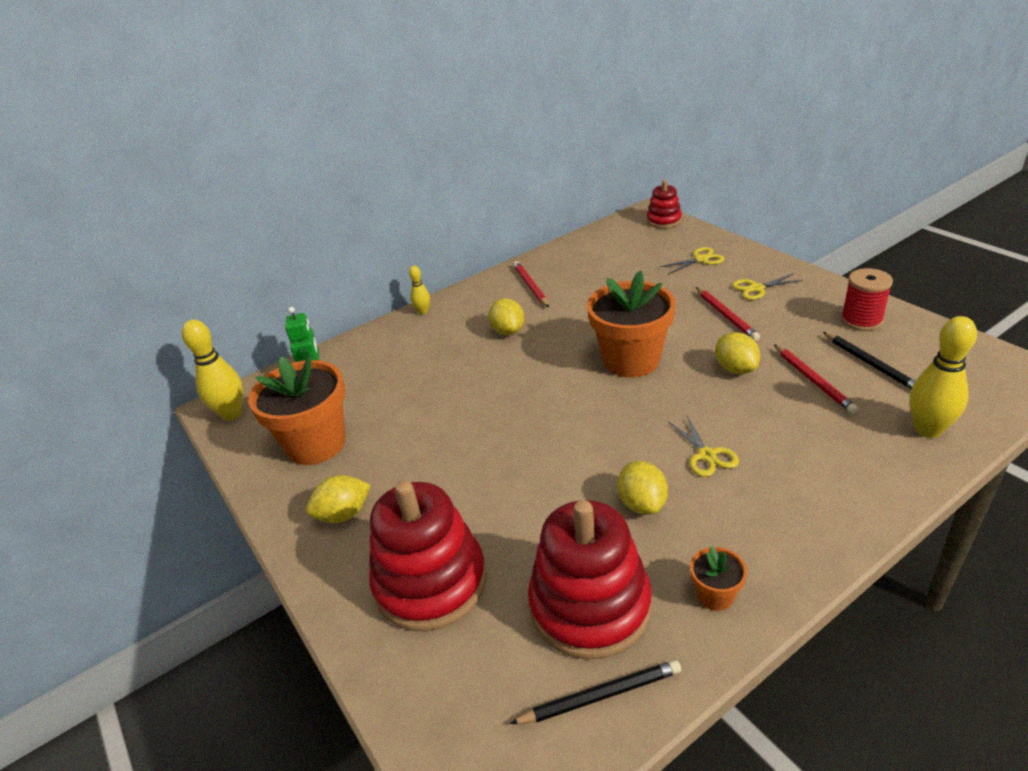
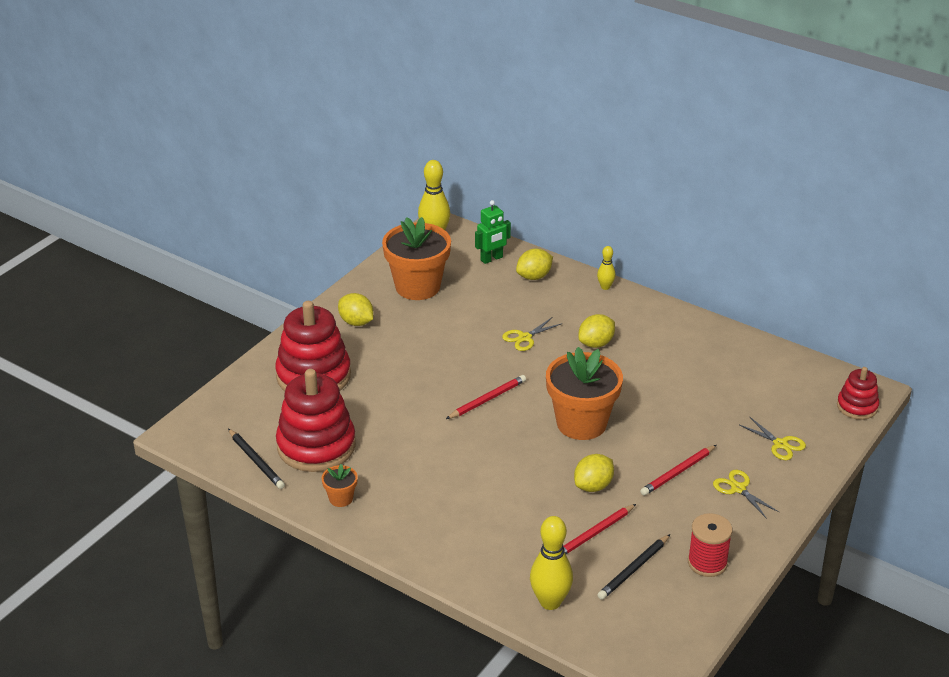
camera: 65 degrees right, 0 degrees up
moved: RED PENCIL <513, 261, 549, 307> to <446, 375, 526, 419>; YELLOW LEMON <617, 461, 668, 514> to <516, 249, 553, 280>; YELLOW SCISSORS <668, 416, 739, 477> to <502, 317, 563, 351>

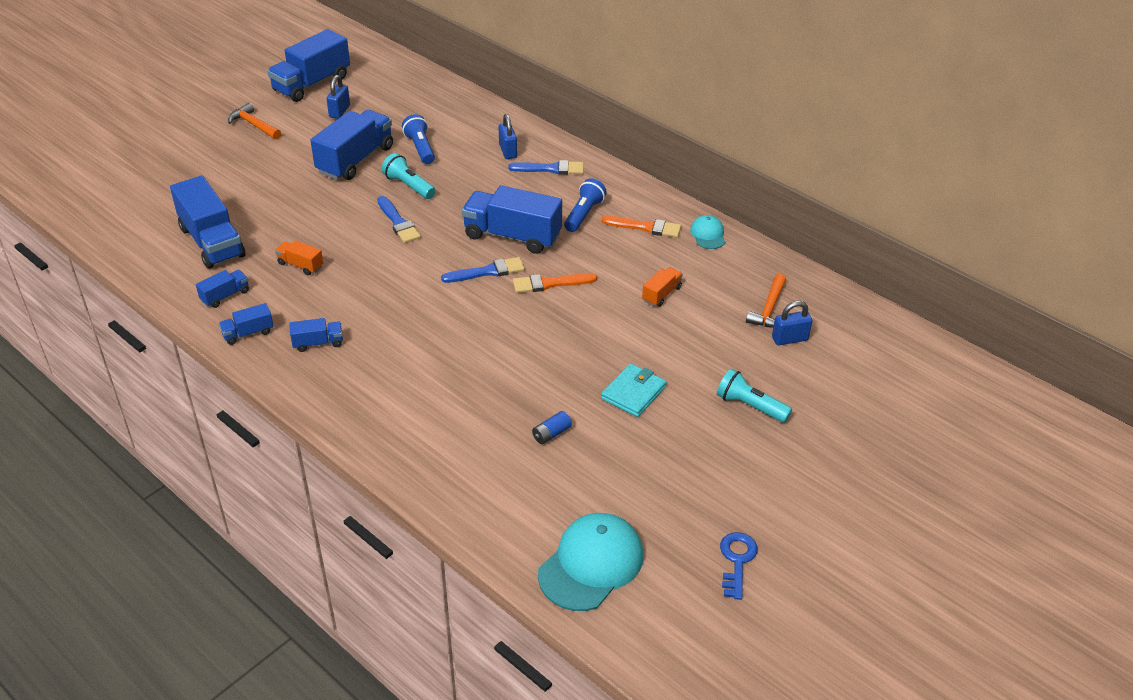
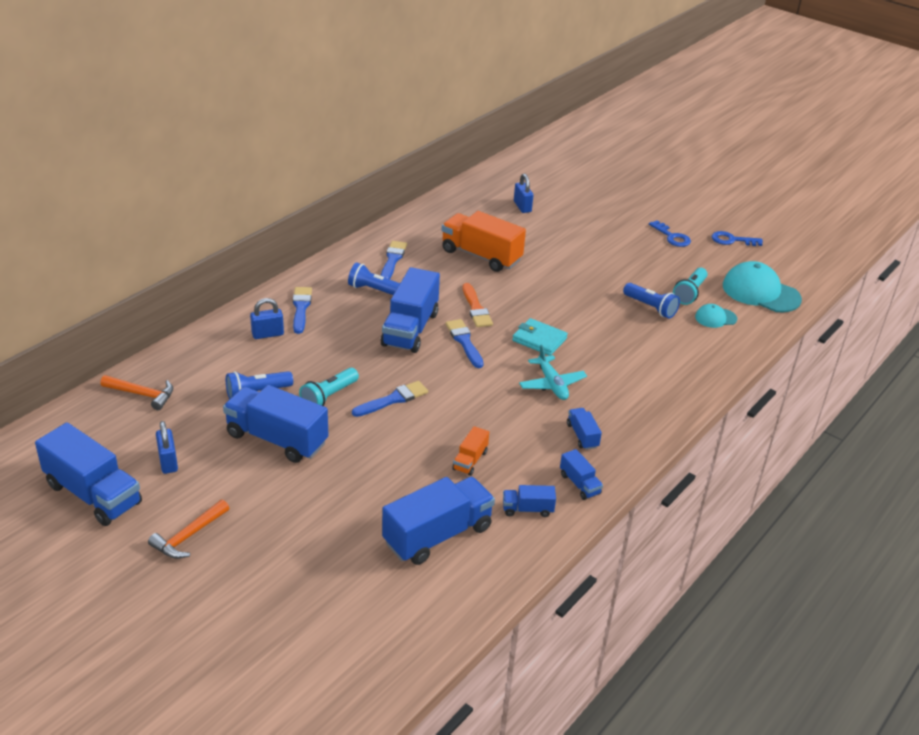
camera: 95 degrees left, 5 degrees down
added: TURQUOISE PLANE <519, 344, 587, 400>; BLUE KEY <649, 220, 691, 247>
moved: TURQUOISE WALLET <601, 363, 666, 417> to <512, 318, 568, 356>; TURQUOISE CAP <690, 215, 725, 249> to <695, 304, 737, 328>; TURQUOISE FLASHLIGHT <717, 369, 792, 423> to <673, 268, 707, 305>; ORANGE HAMMER <746, 274, 786, 328> to <101, 375, 173, 410>
replaced: BLUE BATTERY <532, 411, 572, 444> to BLUE FLASHLIGHT <623, 283, 680, 319>
recoloured: ORANGE BRUSH <601, 216, 681, 238> to BLUE BRUSH <380, 241, 407, 279>
turned: BLUE TRUCK <196, 270, 249, 308> = <503, 485, 556, 517> 45 degrees counterclockwise; BLUE PADLOCK <327, 75, 350, 119> = <156, 421, 178, 474> 60 degrees clockwise
resized: ORANGE TRUCK <642, 267, 683, 307> = <442, 211, 526, 272> x2.09

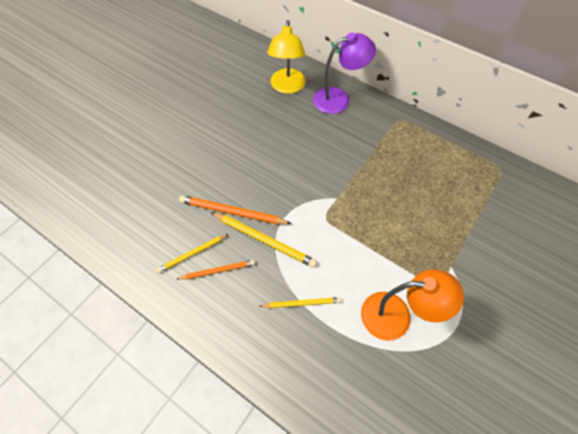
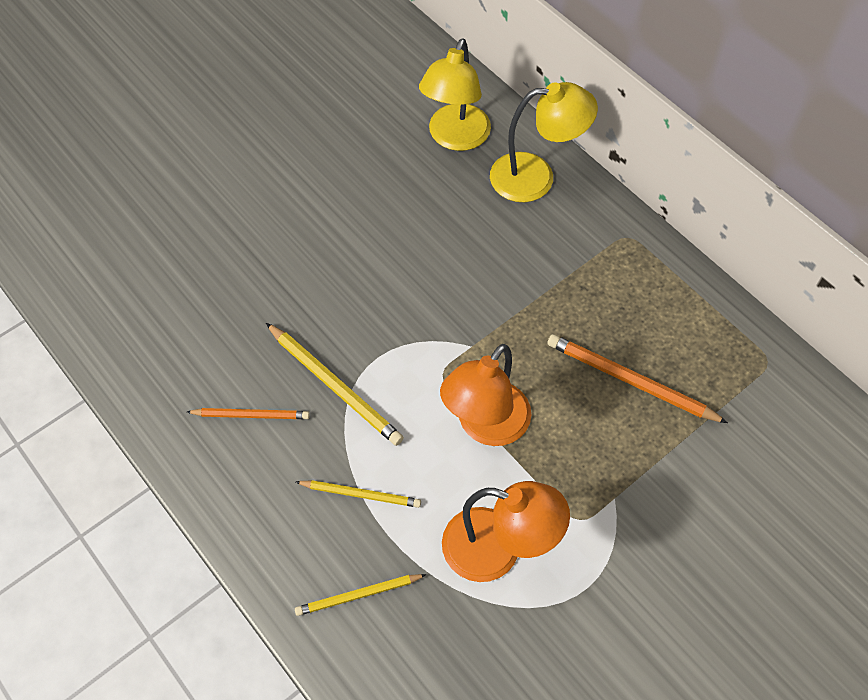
camera: 15 degrees right, 0 degrees up
added: ORANGE LAMP <440, 344, 531, 446>
moved: YELLOW PENCIL <157, 234, 228, 273> to <295, 574, 427, 616>; ORANGE PENCIL <179, 195, 292, 224> to <547, 334, 728, 423>
recoloured: PURPLE LAMP <313, 33, 376, 114> to YELLOW LAMP <490, 82, 598, 202>

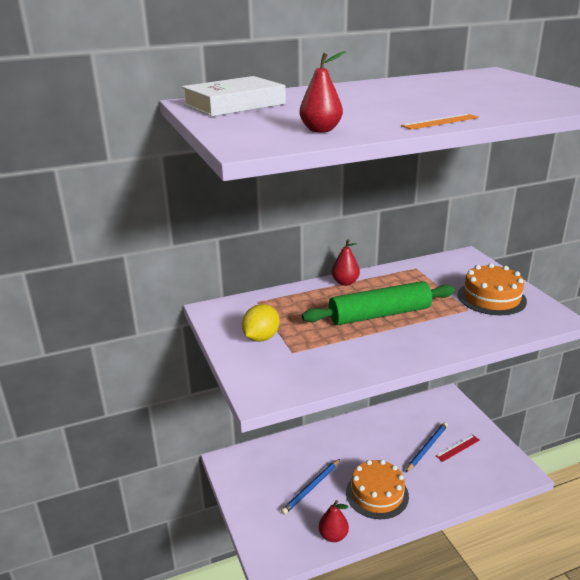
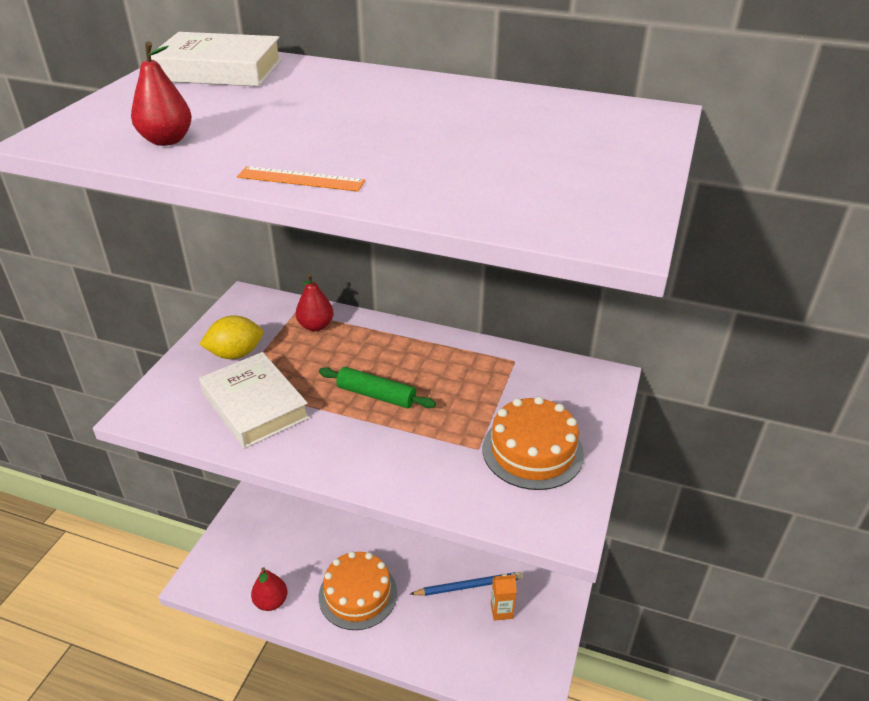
camera: 40 degrees right, 10 degrees up
removed: BLUE PENCIL <281, 459, 340, 515>
added: WHITE BOOK <199, 352, 310, 449>
moved: RED PEAR <332, 239, 360, 286> to <296, 274, 334, 331>
replaced: RED RULER <436, 435, 480, 462> to ORANGE CARTON <491, 574, 517, 621>
resized: GREEN ROLLING PIN <302, 281, 455, 325> = <319, 367, 436, 408> x0.58

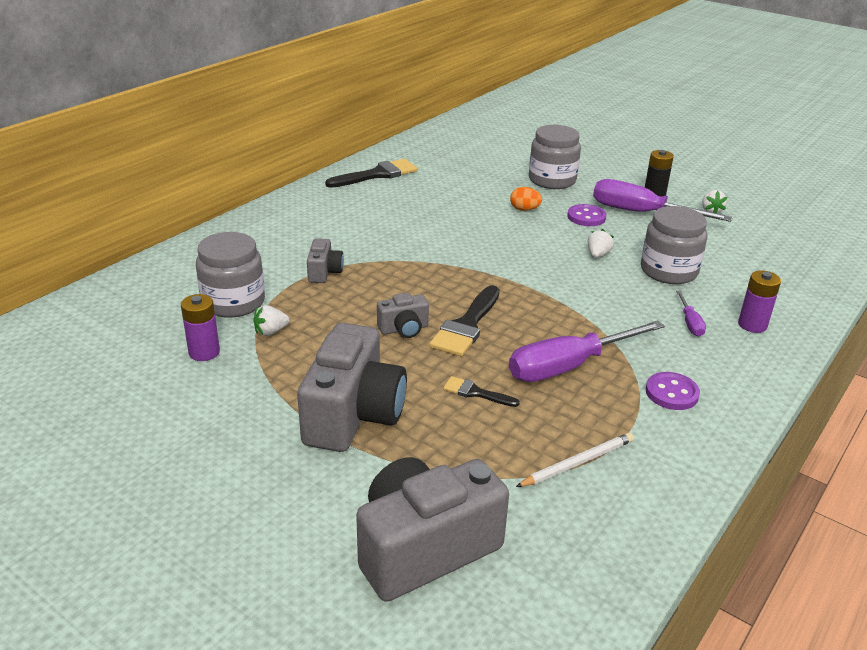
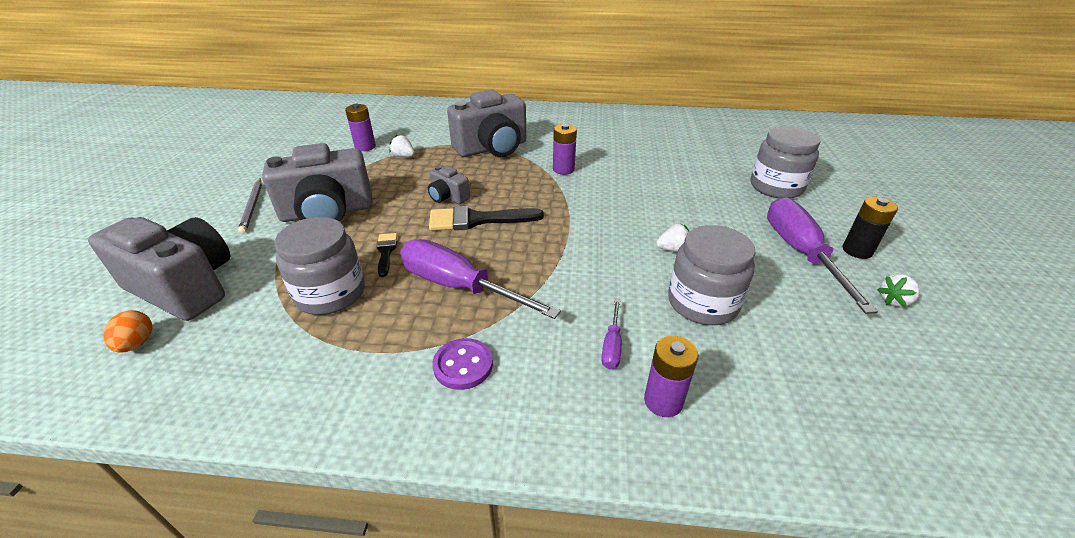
camera: 60 degrees right, 5 degrees up
removed: BLACK BRUSH <325, 159, 418, 188>; WHITE PENCIL <516, 433, 634, 487>; PURPLE BUTTON <567, 204, 607, 226>
added: GREY PENCIL <238, 178, 262, 234>; PURPLE BATTERY <553, 124, 577, 175>
moved: GREY JAR <196, 232, 265, 318> to <275, 217, 365, 315>; ORANGE EGG <510, 187, 542, 211> to <103, 310, 153, 352>
turned: PURPLE SCREWDRIVER <676, 291, 706, 336> = <601, 299, 622, 370> 45 degrees counterclockwise
resized: GREY CAMERA <307, 238, 344, 283> = <447, 90, 526, 157> x2.09

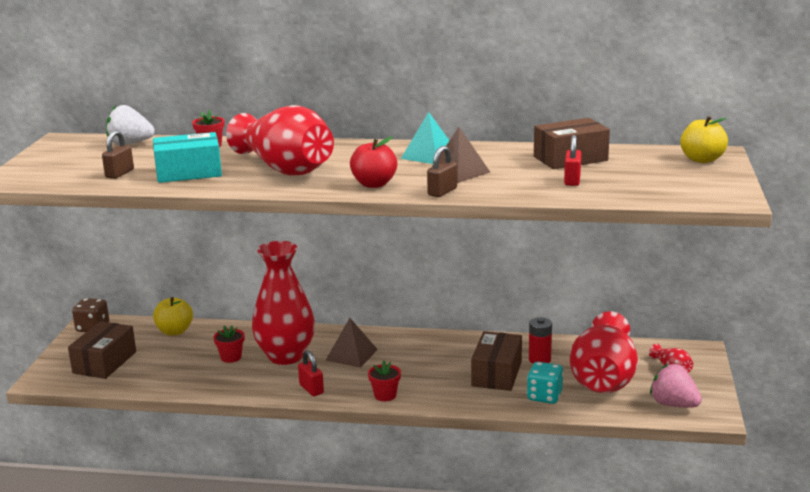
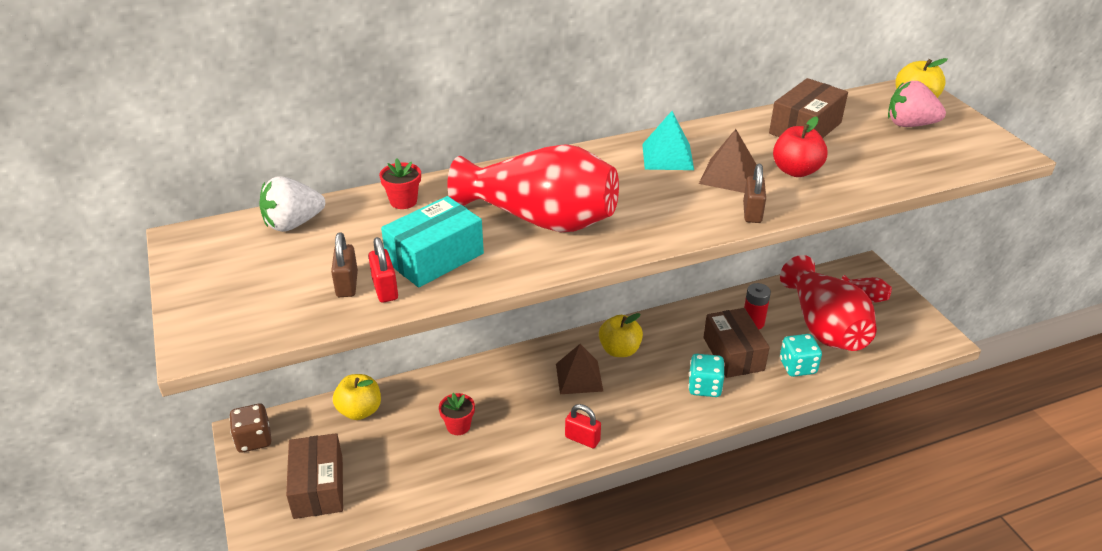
camera: 30 degrees left, 15 degrees up
removed: RED VASE <252, 241, 315, 365>; RED FLOWER POT <368, 361, 401, 401>
added: YELLOW APPLE <599, 313, 643, 357>; TURQUOISE DICE <688, 354, 725, 397>
moved: RED APPLE <350, 136, 397, 188> to <773, 117, 828, 177>; RED PADLOCK <564, 135, 581, 186> to <368, 237, 398, 303>; PINK STRAWBERRY <650, 364, 702, 408> to <888, 81, 946, 127>

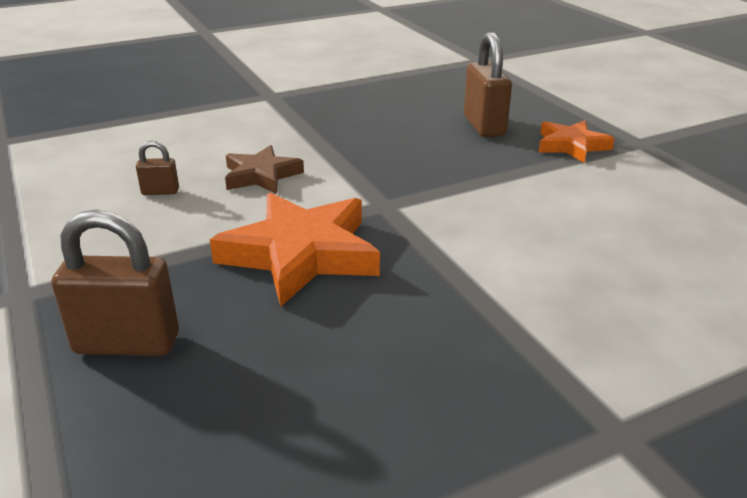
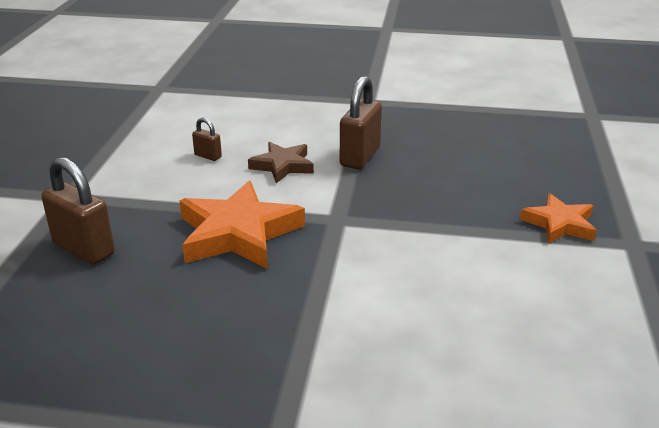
camera: 35 degrees right, 0 degrees up
moved: BROWN PADLOCK <464, 32, 512, 137> to <340, 76, 382, 169>

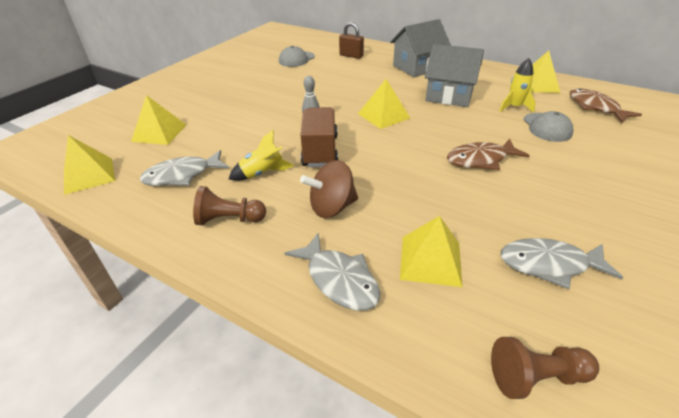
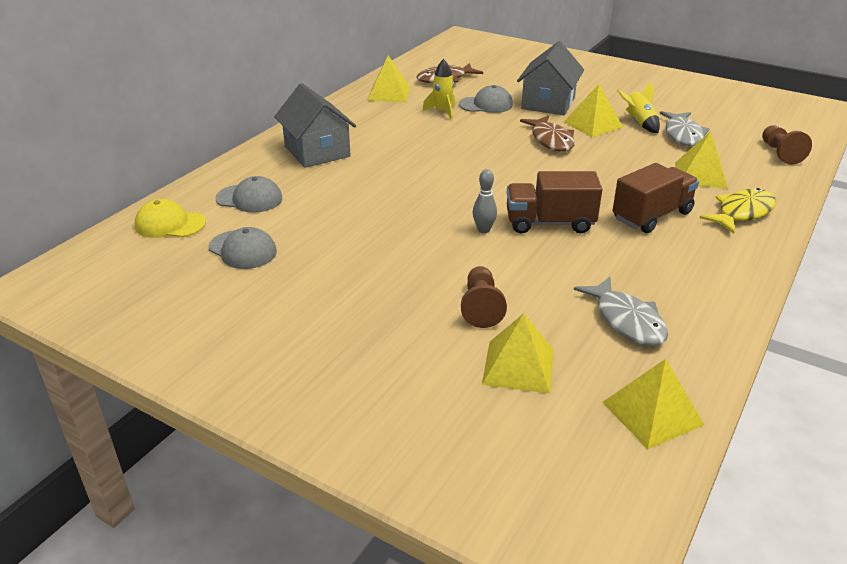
camera: 90 degrees left, 5 degrees down
added: YELLOW CAP <135, 199, 206, 238>
moved: BROWN PAWN <193, 186, 266, 225> to <461, 266, 507, 328>; YELLOW ROCKET <229, 130, 294, 181> to <617, 82, 660, 133>; YELLOW PYRAMID <358, 79, 410, 129> to <564, 84, 623, 137>; GREY HOUSE <425, 44, 484, 107> to <517, 41, 584, 115>
replaced: BROWN SPINNING TOP <300, 160, 358, 218> to BROWN TRUCK <612, 163, 699, 233>; BROWN PADLOCK <339, 22, 364, 59> to GREY CAP <216, 176, 282, 213>
recoloured: GREY FISH <284, 232, 380, 311> to YELLOW FISH <700, 188, 776, 234>

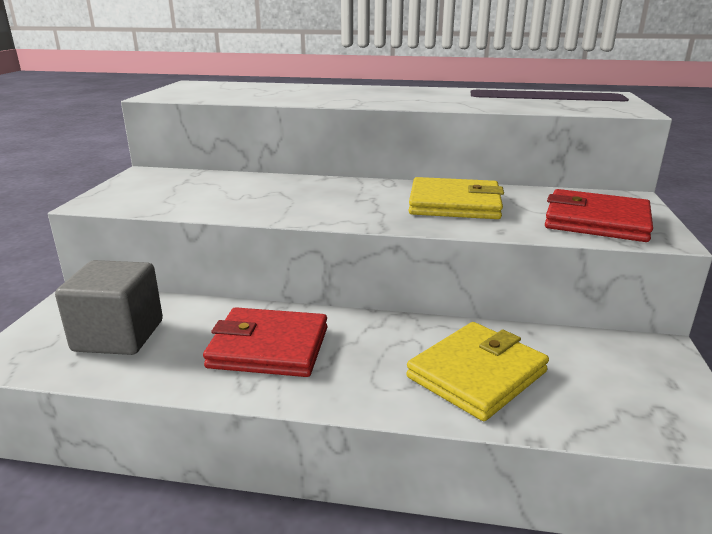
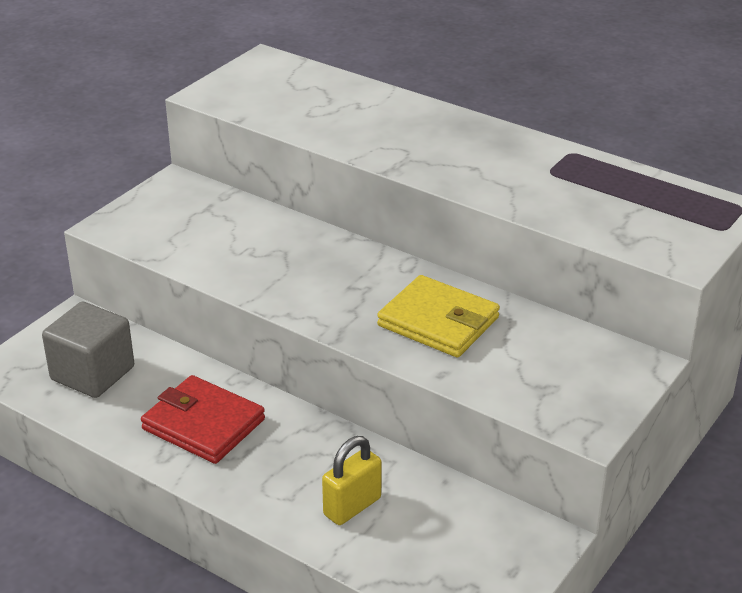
camera: 25 degrees right, 10 degrees up
removed: RED WALLET <545, 189, 653, 242>
replaced: YELLOW WALLET <406, 322, 549, 421> to YELLOW PADLOCK <322, 436, 382, 525>

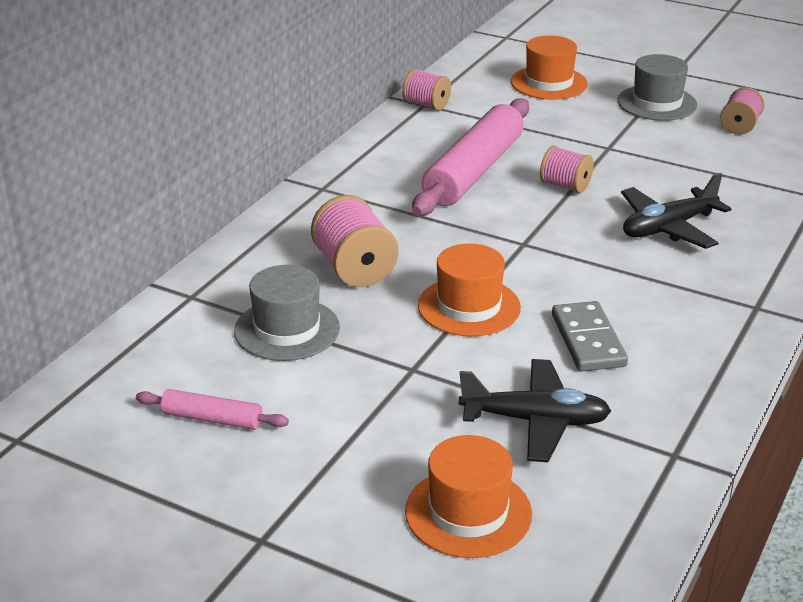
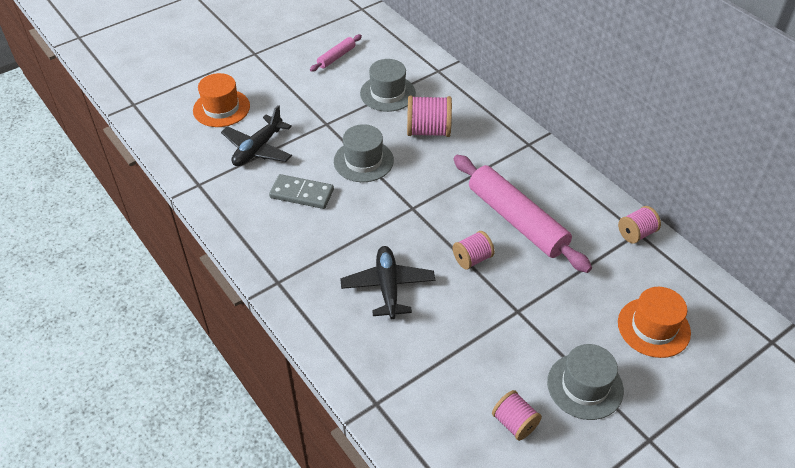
camera: 115 degrees right, 15 degrees up
recoloured: ORANGE HAT <418, 243, 521, 336> to GREY HAT <334, 124, 394, 182>

